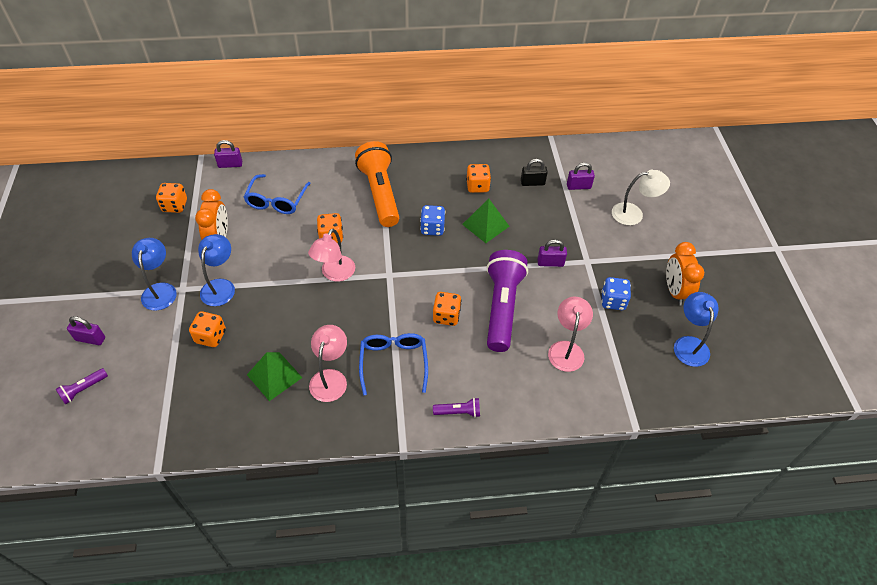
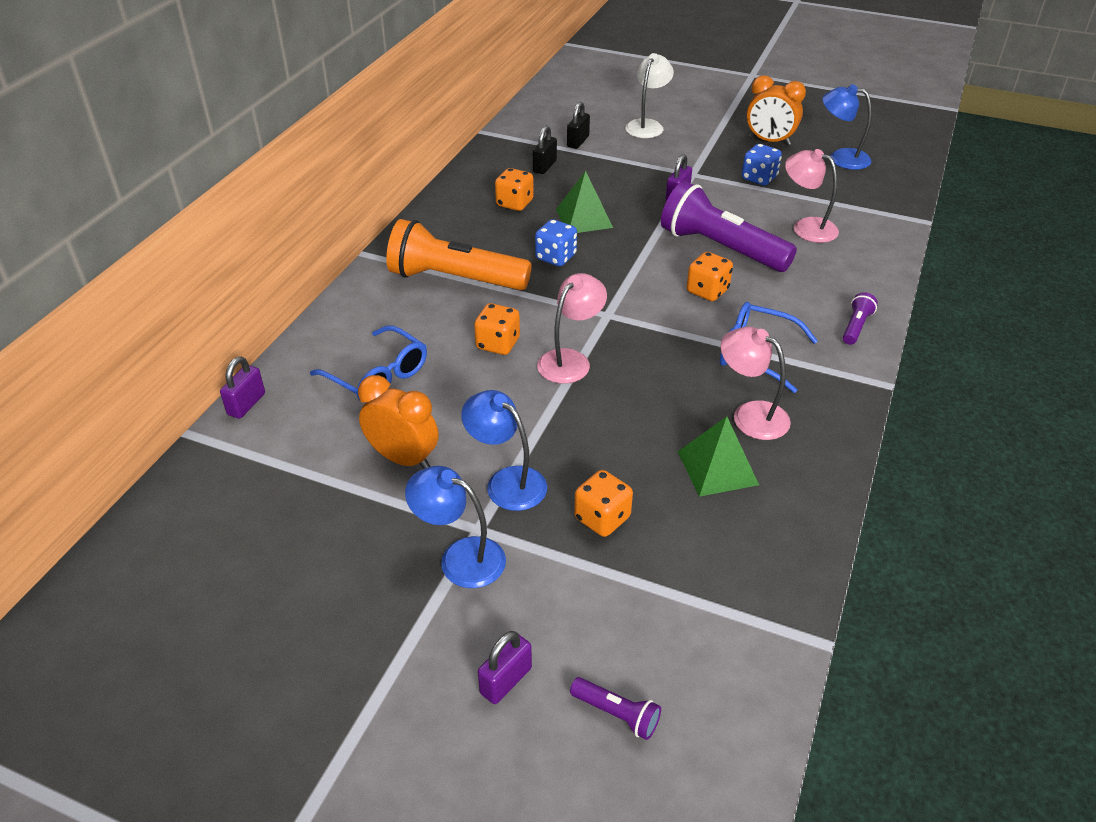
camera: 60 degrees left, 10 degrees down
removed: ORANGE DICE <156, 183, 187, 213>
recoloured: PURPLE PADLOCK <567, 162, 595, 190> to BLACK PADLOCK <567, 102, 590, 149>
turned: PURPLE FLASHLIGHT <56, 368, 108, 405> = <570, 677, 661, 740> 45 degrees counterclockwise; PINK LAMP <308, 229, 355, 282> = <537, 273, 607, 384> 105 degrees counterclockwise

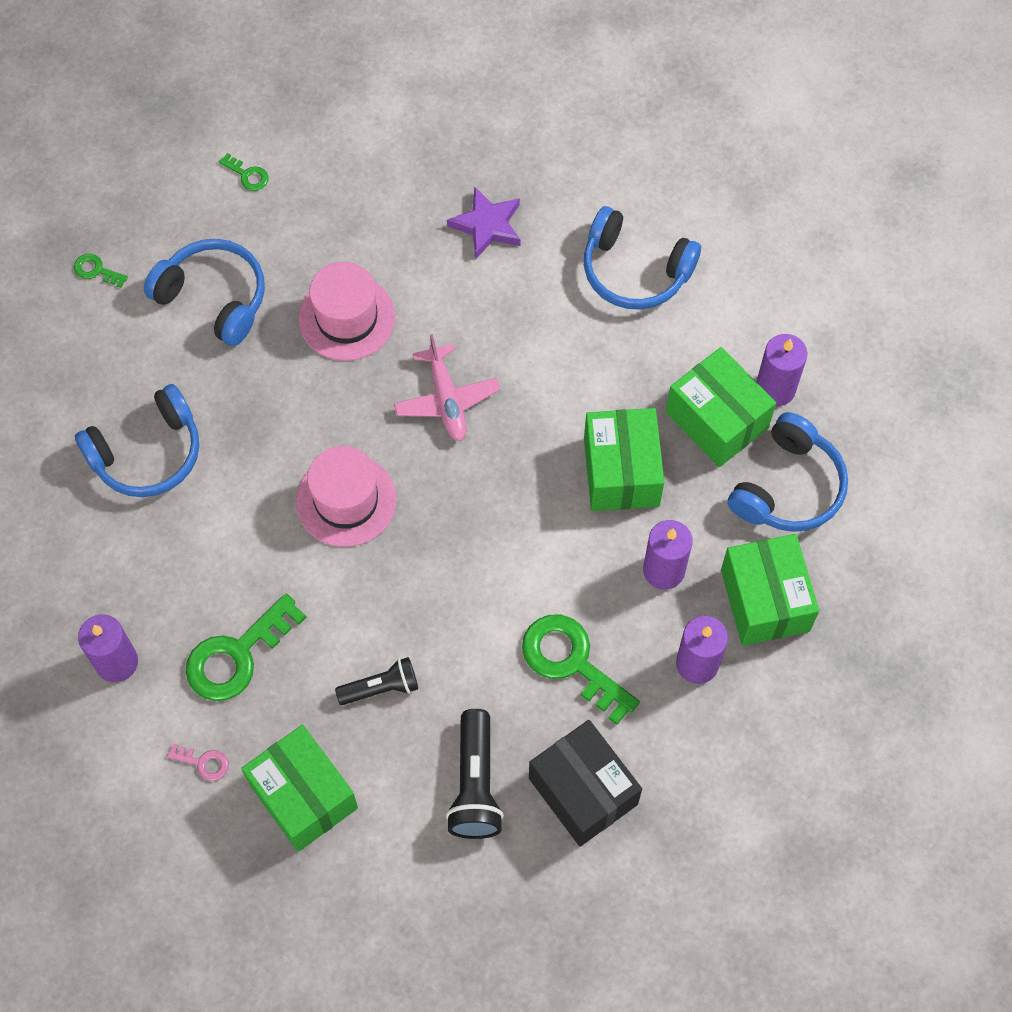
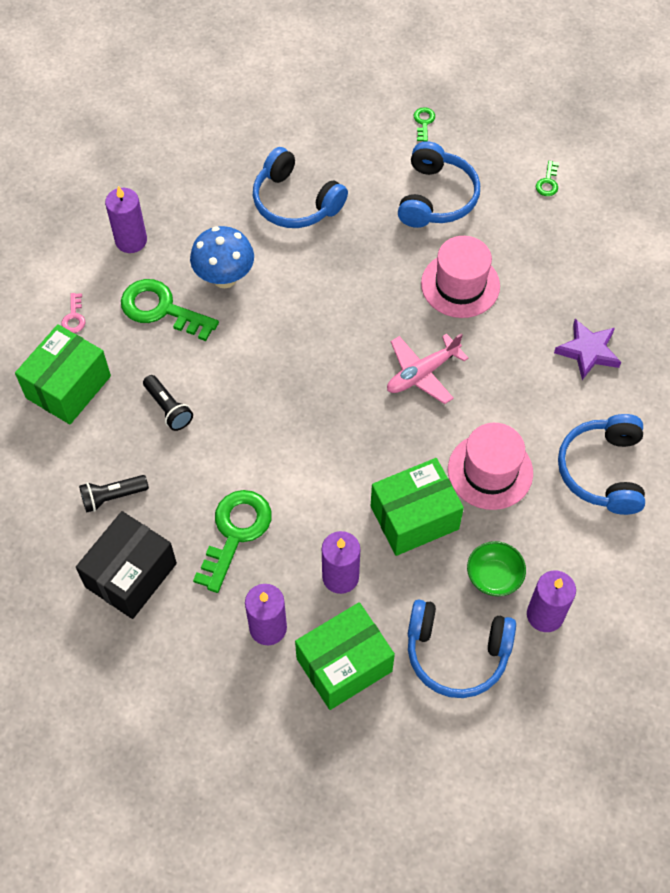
camera: 70 degrees right, 5 degrees down
added: BLUE MUSHROOM <190, 226, 254, 288>
moved: PINK HAT <296, 446, 397, 547> to <448, 423, 533, 510>
replaced: GREEN BOX <666, 347, 776, 467> to GREEN BOWL <467, 541, 526, 596>
resized: BLACK FLASHLIGHT <446, 709, 504, 839> = <79, 475, 149, 513> x0.66

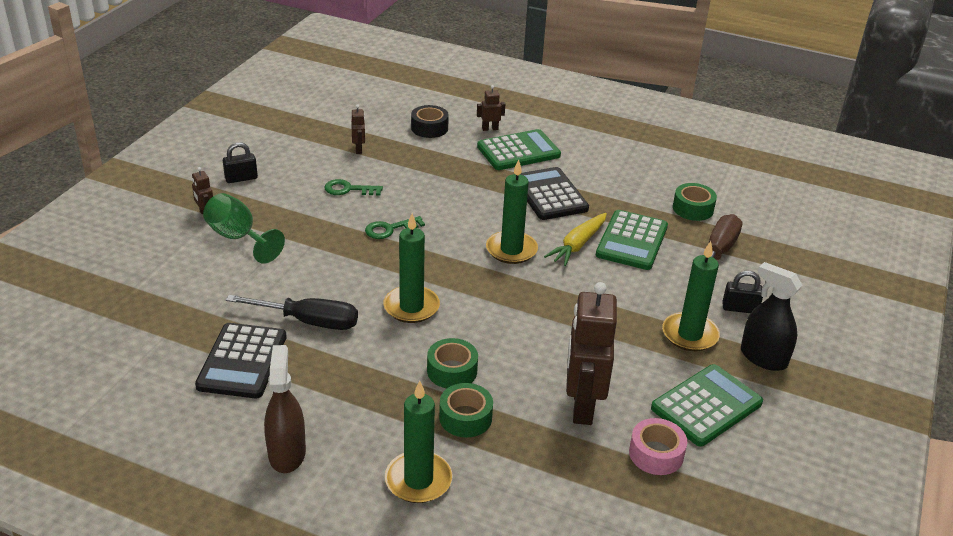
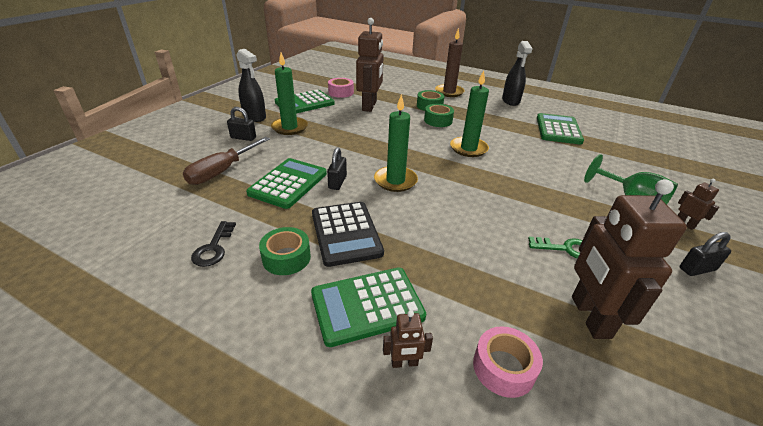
camera: 175 degrees left, 0 degrees up
removed: BLACK SCREWDRIVER <226, 295, 358, 330>; GREEN KEY <365, 216, 425, 239>
added: BLACK KEY <191, 221, 236, 267>
moved: GREEN TAPE <673, 183, 717, 221> to <259, 227, 311, 275>
replaced: YELLOW CARROT <544, 213, 607, 266> to BLACK PADLOCK <327, 147, 347, 190>
recoloured: BLACK CALCULATOR <195, 323, 287, 398> to GREEN CALCULATOR <537, 113, 584, 145>; BROWN SPRAY BOTTLE <264, 345, 306, 473> to BLACK SPRAY BOTTLE <502, 41, 533, 106>; GREEN CANDLE <385, 380, 453, 503> to BROWN CANDLE <435, 28, 465, 97>; BLACK TAPE <411, 105, 449, 138> to PINK TAPE <473, 326, 543, 398>
resized: BROWN ROBOT <351, 104, 365, 154> = <572, 179, 687, 339> x2.29

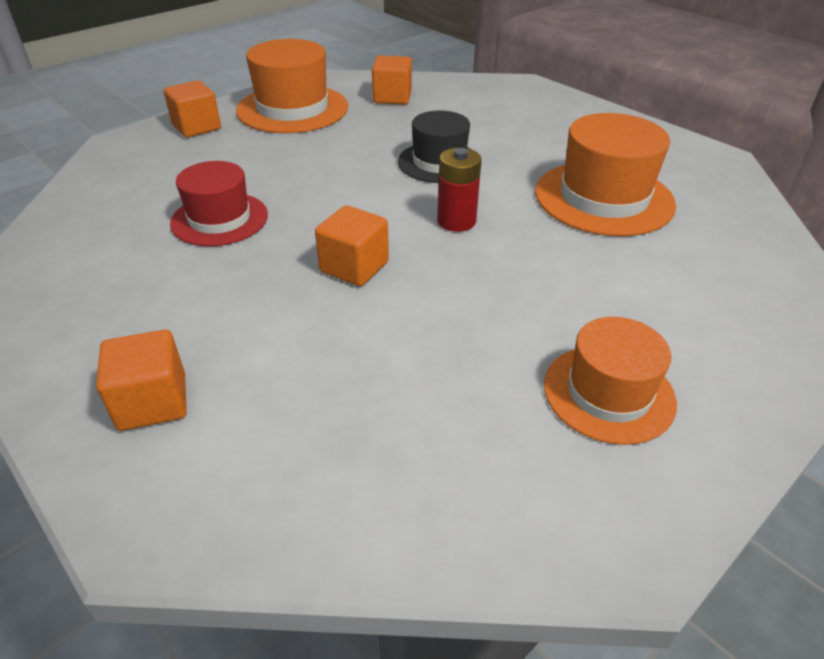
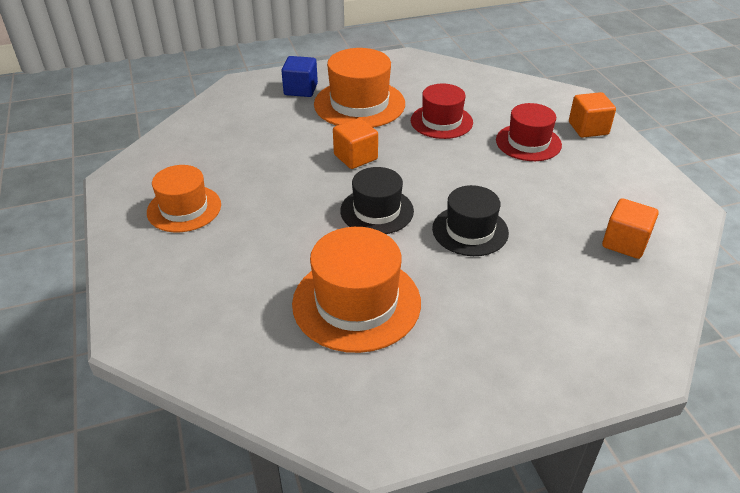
camera: 115 degrees right, 0 degrees up
added: RED HAT <496, 103, 562, 161>
moved: ORANGE HAT <236, 39, 348, 133> to <314, 48, 405, 128>
replaced: RED BATTERY <437, 148, 481, 232> to BLACK HAT <340, 167, 414, 234>
recoloured: ORANGE CUBE <96, 330, 187, 431> to BLUE CUBE <281, 56, 318, 97>

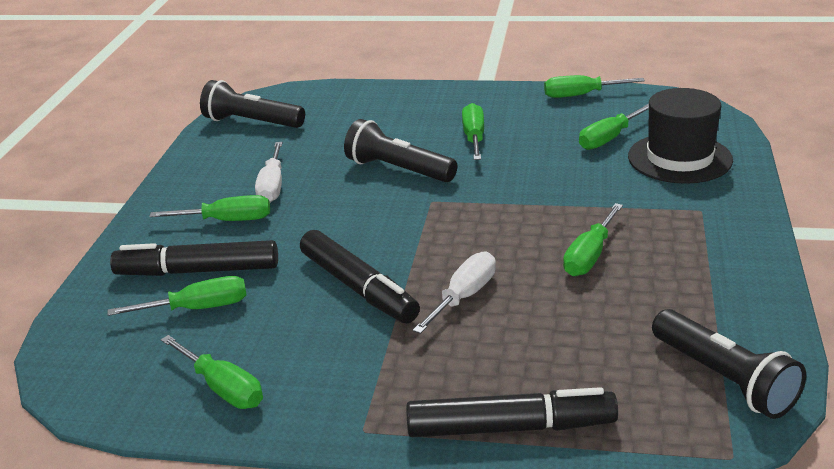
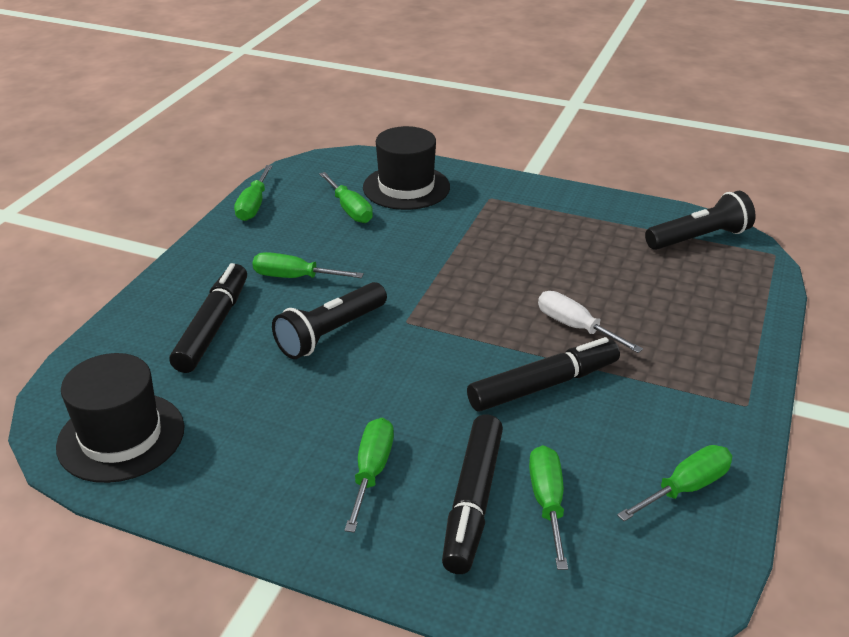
camera: 80 degrees left, 5 degrees up
removed: WHITE SCREWDRIVER <255, 142, 283, 203>; GREEN SCREWDRIVER <563, 203, 623, 276>
moved: BLACK MARKER <406, 387, 618, 437> to <169, 263, 247, 373>
replaced: BLACK FLASHLIGHT <200, 80, 305, 128> to BLACK HAT <56, 353, 185, 483>

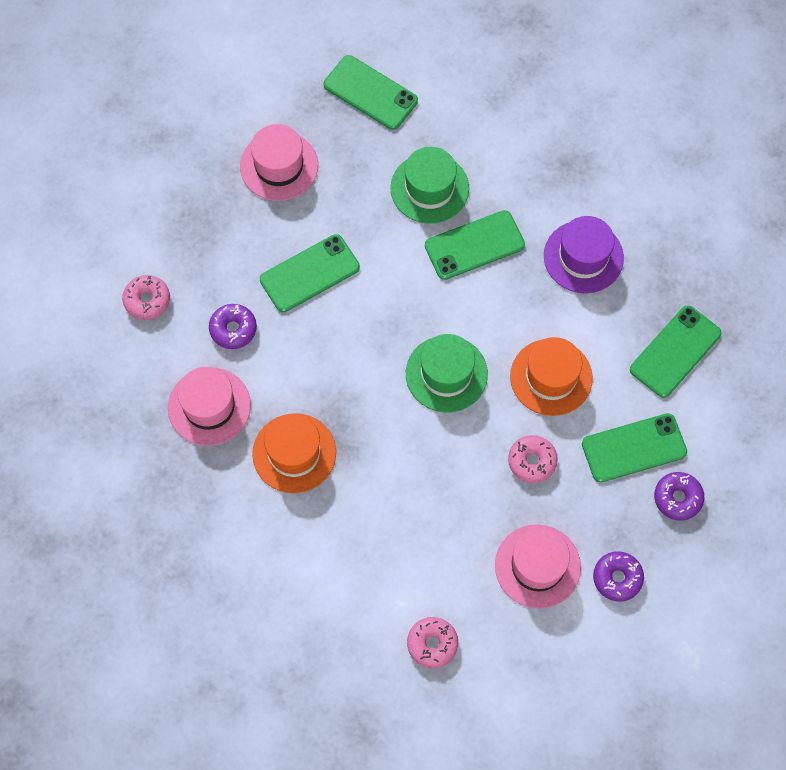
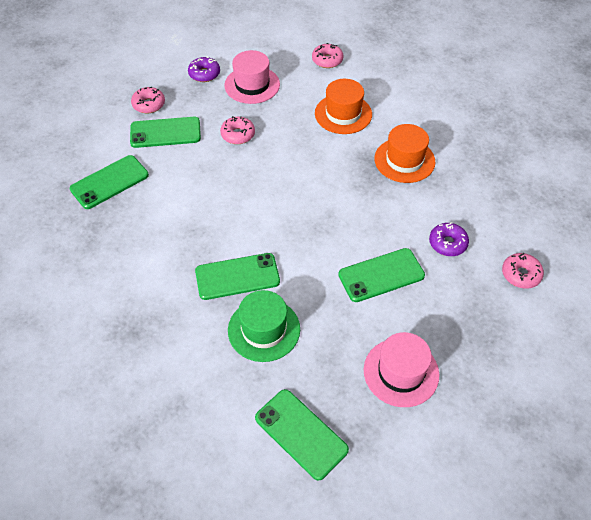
camera: 170 degrees left, 15 degrees down
removed: PINK HAT <168, 367, 251, 446>; GREEN HAT <406, 334, 488, 413>; PURPLE HAT <544, 216, 624, 294>
moved: ORANGE HAT <510, 337, 593, 416> to <315, 79, 372, 134>
recoloured: PURPLE DONUT <654, 472, 704, 521> to PINK DONUT <131, 87, 165, 113>

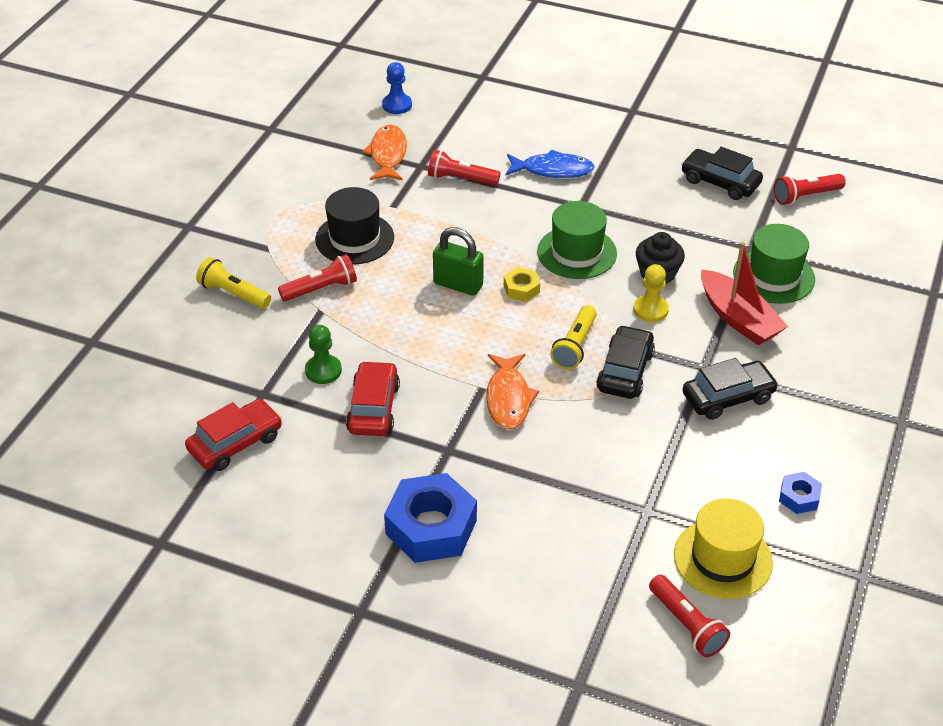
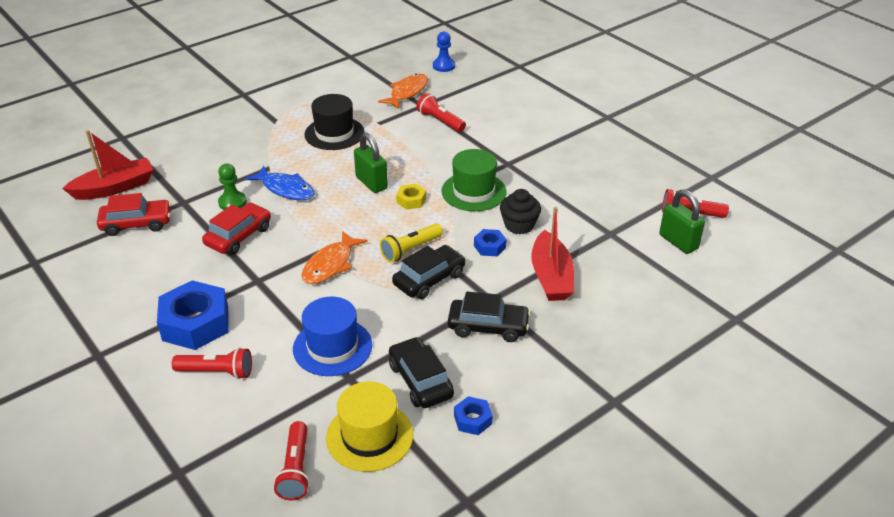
camera: 30 degrees right, 5 degrees down
removed: YELLOW FLASHLIGHT <196, 257, 271, 309>; GREEN HAT <733, 224, 815, 304>
added: RED BOAT <62, 130, 153, 200>; BLUE HAT <293, 297, 372, 376>; GREEN PADLOCK <659, 190, 705, 254>
moved: RED FLASHLIGHT <278, 254, 357, 302> to <172, 347, 252, 379>; BLUE FISH <506, 150, 595, 178> to <245, 166, 314, 200>; BLACK CAR <681, 147, 763, 200> to <389, 337, 454, 408>
replaced: YELLOW PAWN <633, 264, 669, 322> to BLUE NUT <474, 229, 507, 256>

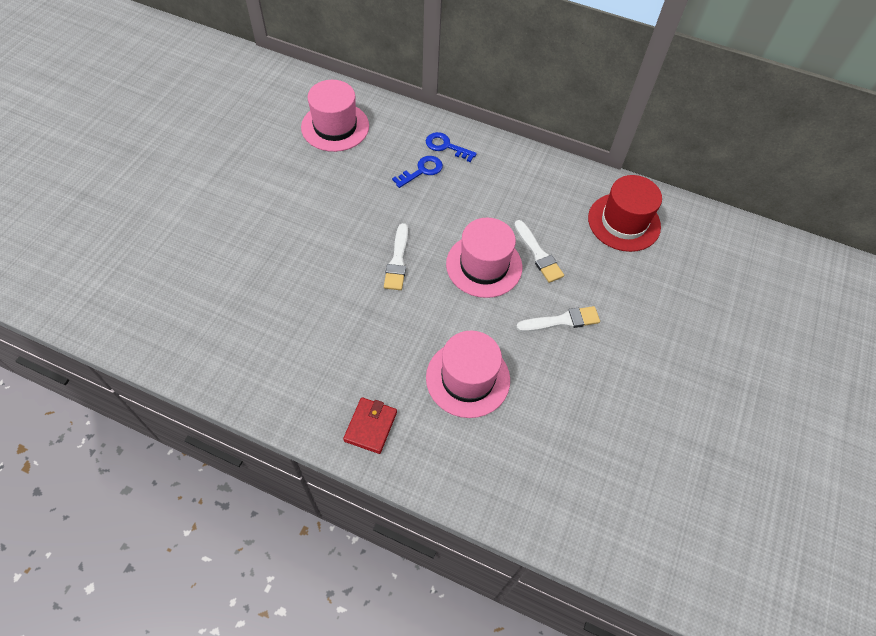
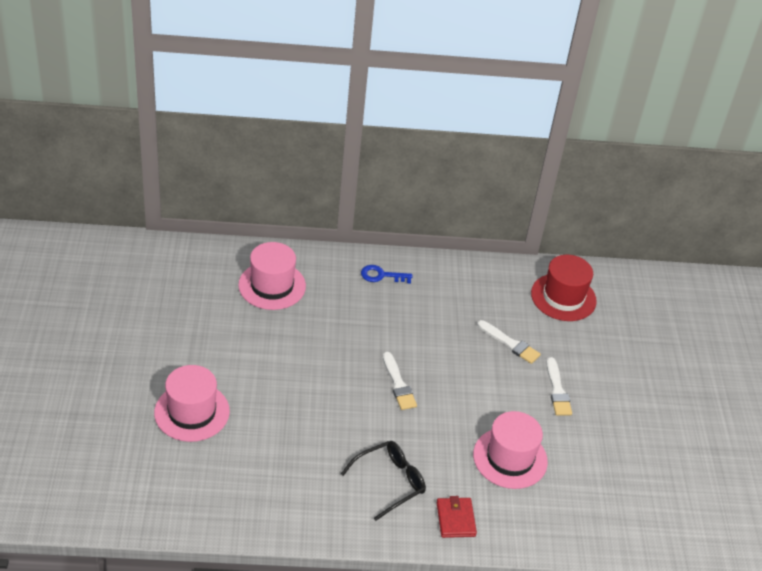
camera: 25 degrees left, 15 degrees down
removed: BLUE KEY <392, 156, 443, 188>
added: BLACK GLASSES <341, 441, 426, 521>
moved: PINK HAT <446, 218, 522, 298> to <154, 365, 230, 442>
turned: WHITE BRUSH <516, 306, 600, 332> = <546, 357, 572, 416> 120 degrees clockwise

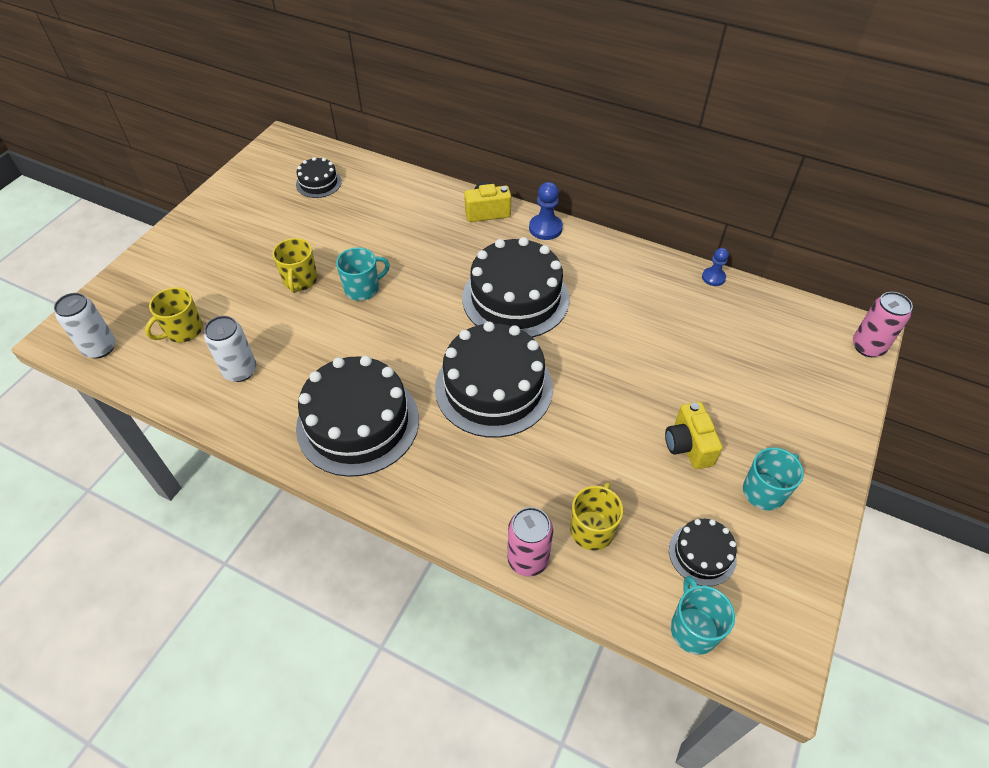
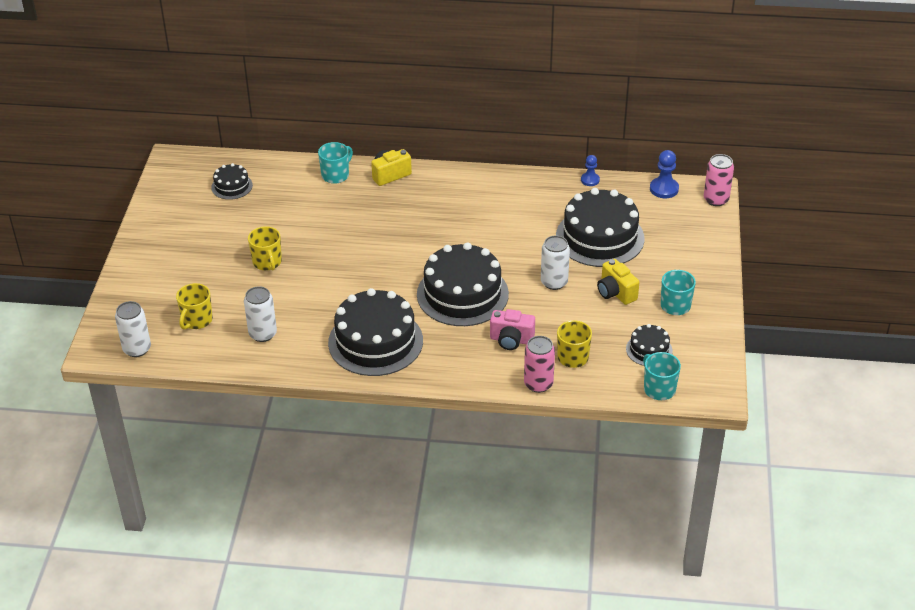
camera: 20 degrees left, 10 degrees down
added: PINK CAMERA <490, 309, 535, 350>; WHITE CAN <541, 236, 570, 290>
moved: TURQUOISE MUG <336, 247, 390, 301> to <318, 142, 353, 184>; BLACK CAKE <462, 237, 569, 338> to <556, 188, 645, 267>; BLUE PAWN <529, 182, 563, 240> to <650, 150, 679, 198>

